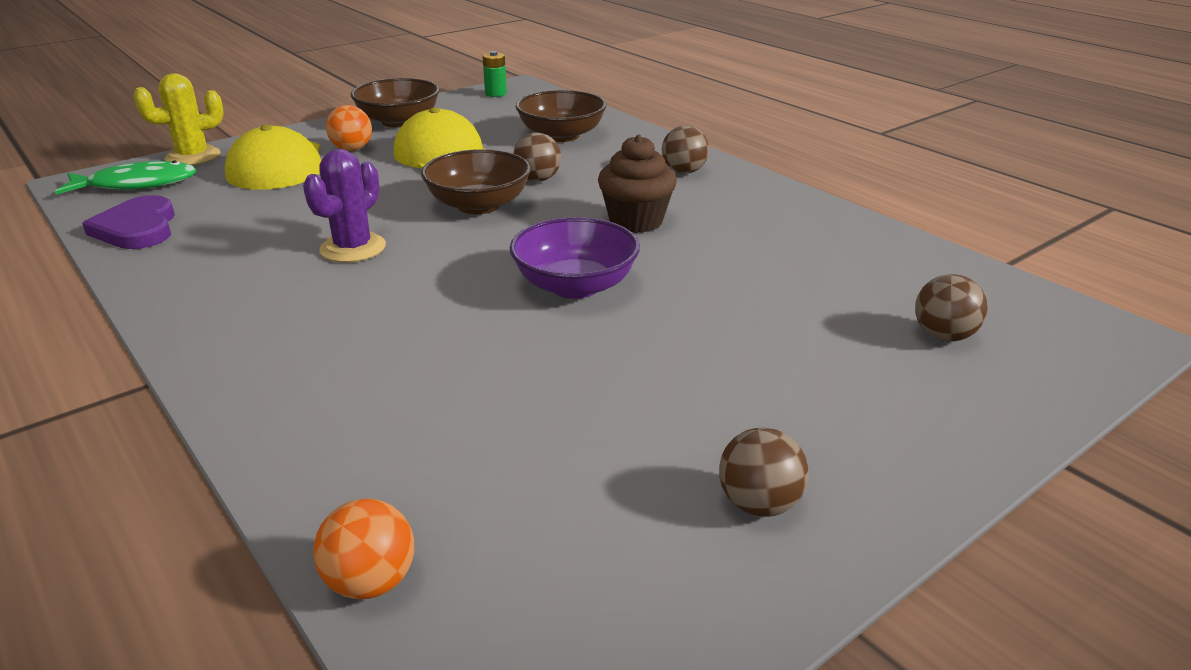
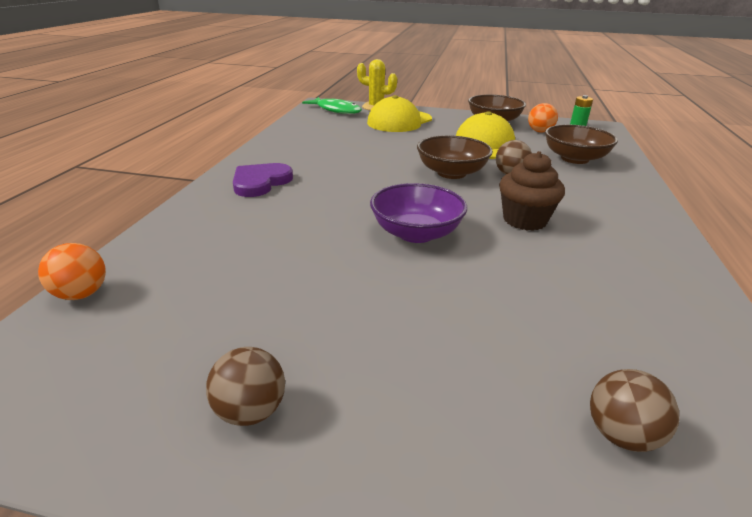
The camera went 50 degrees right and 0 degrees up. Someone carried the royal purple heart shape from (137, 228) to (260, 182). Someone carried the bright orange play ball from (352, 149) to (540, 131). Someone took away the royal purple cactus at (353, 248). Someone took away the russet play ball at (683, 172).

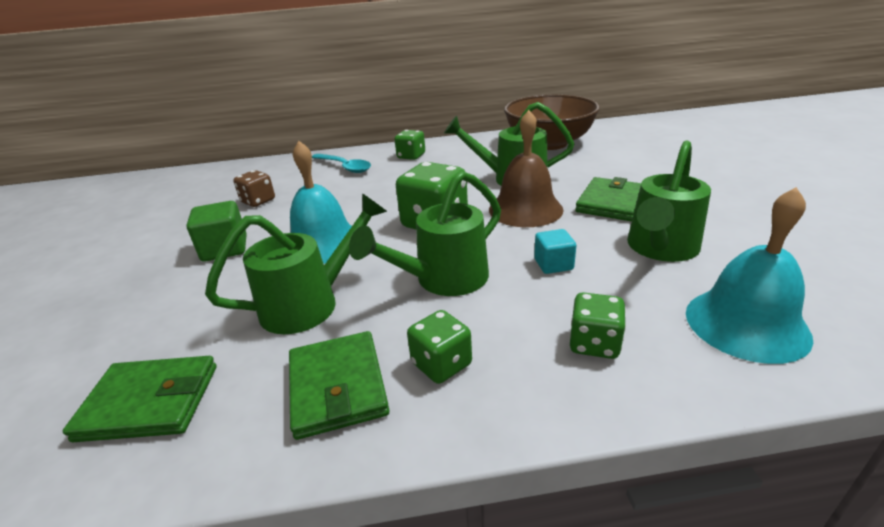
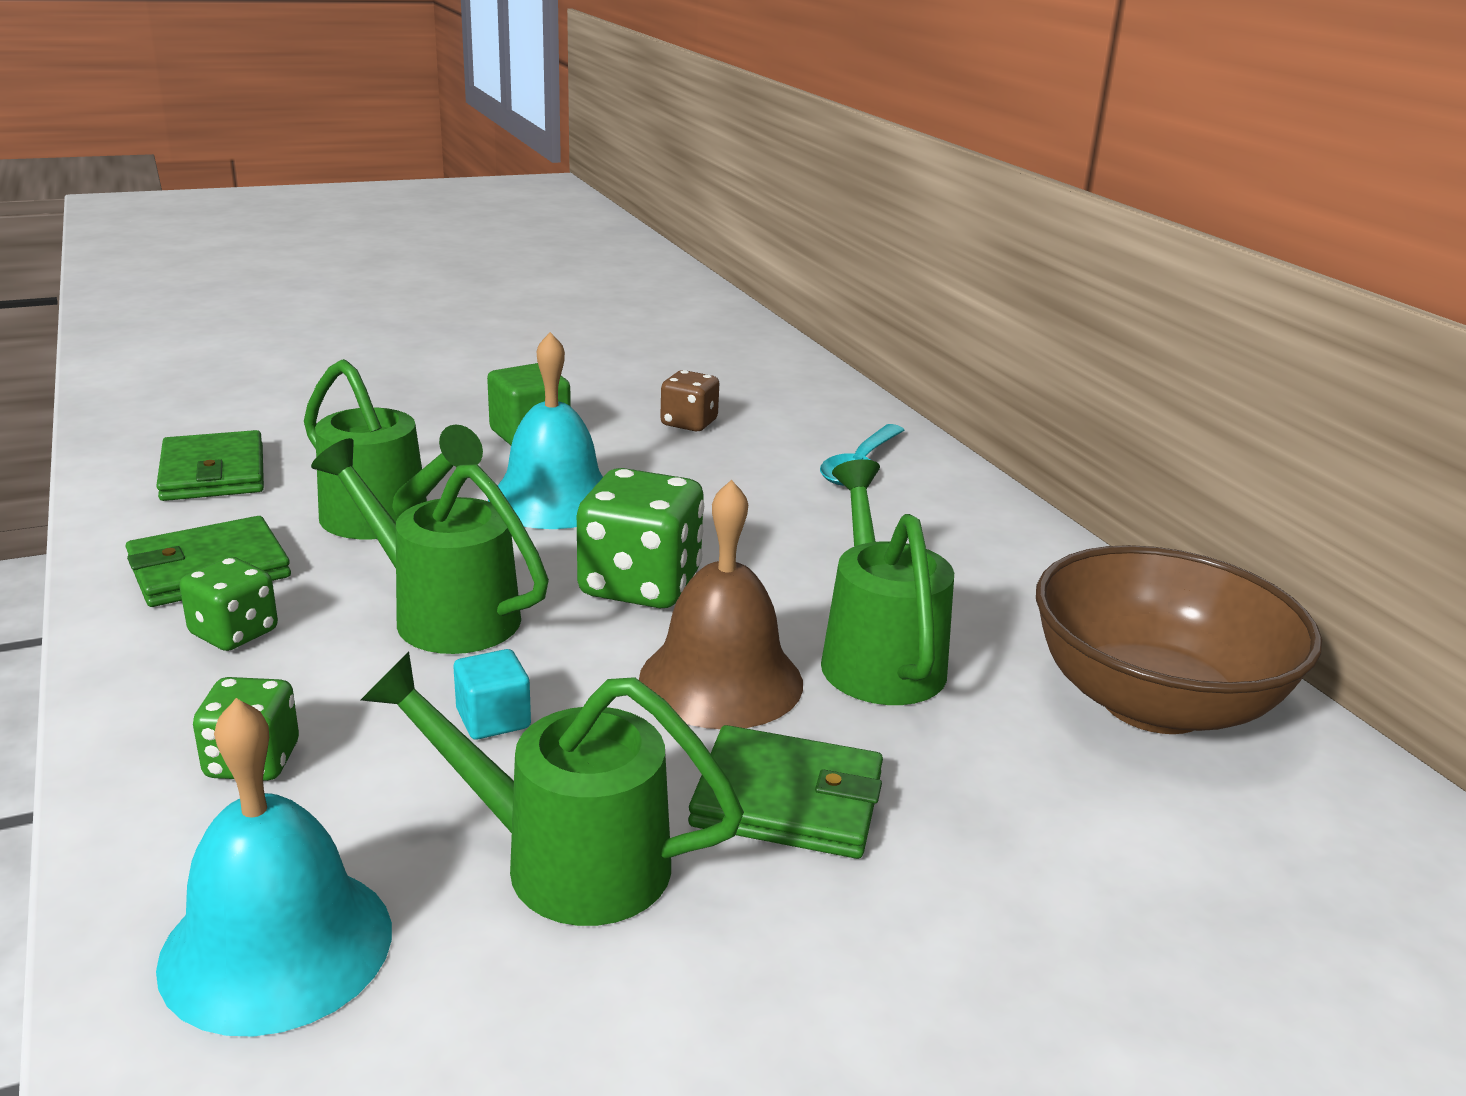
The camera went 70 degrees right and 5 degrees down. Someone took away the emerald die at (411, 156).

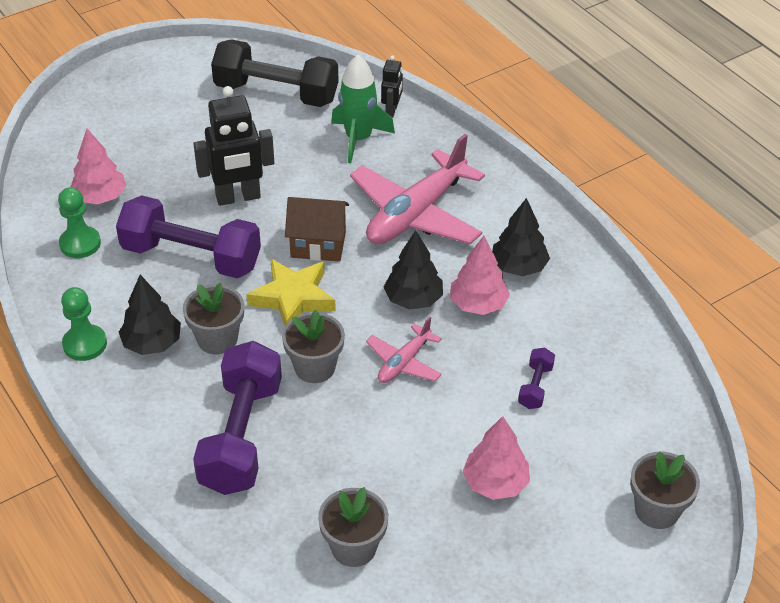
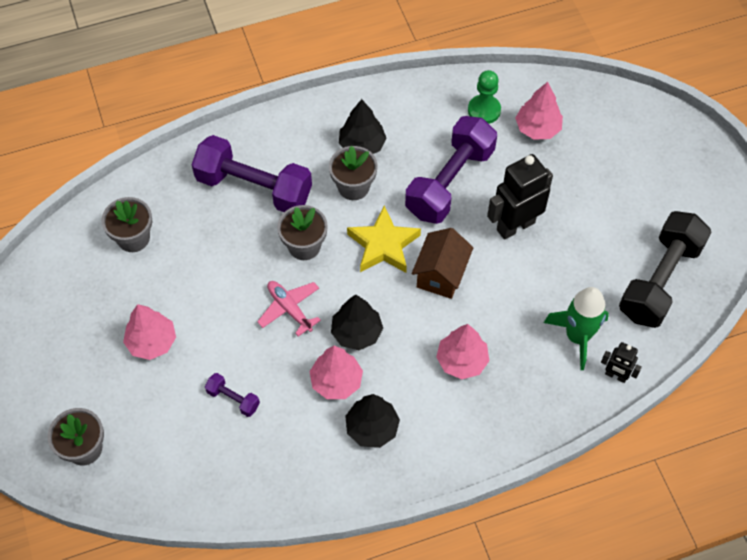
The camera went 105 degrees right and 15 degrees up. Someone swapped the rose-pink toy plane at (416, 214) for the rose-pink toy tree at (462, 361). Someone rotated the jet-black toy robot at (238, 197) by 60 degrees clockwise. Someone took away the emerald pawn at (85, 344).

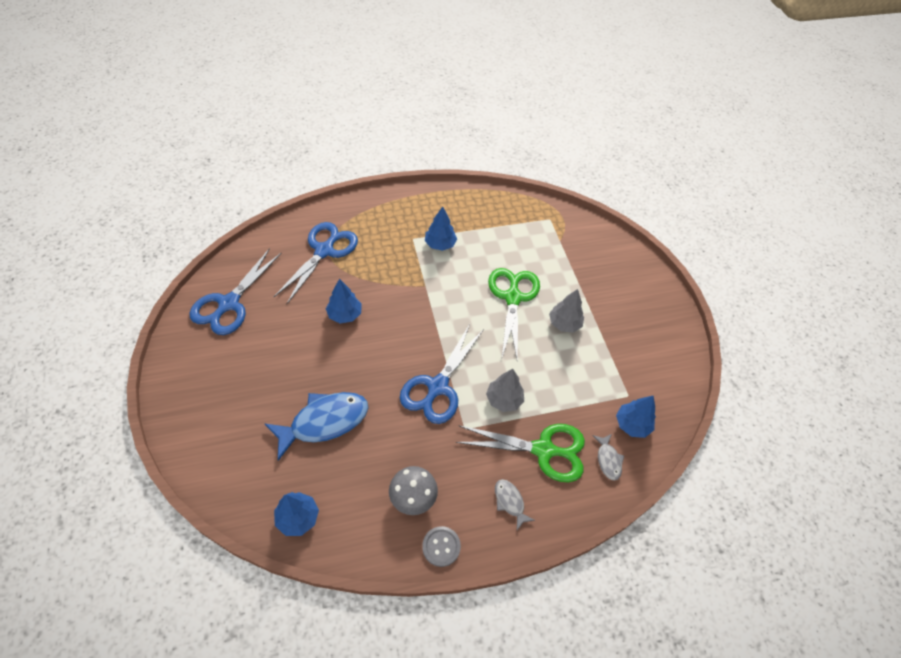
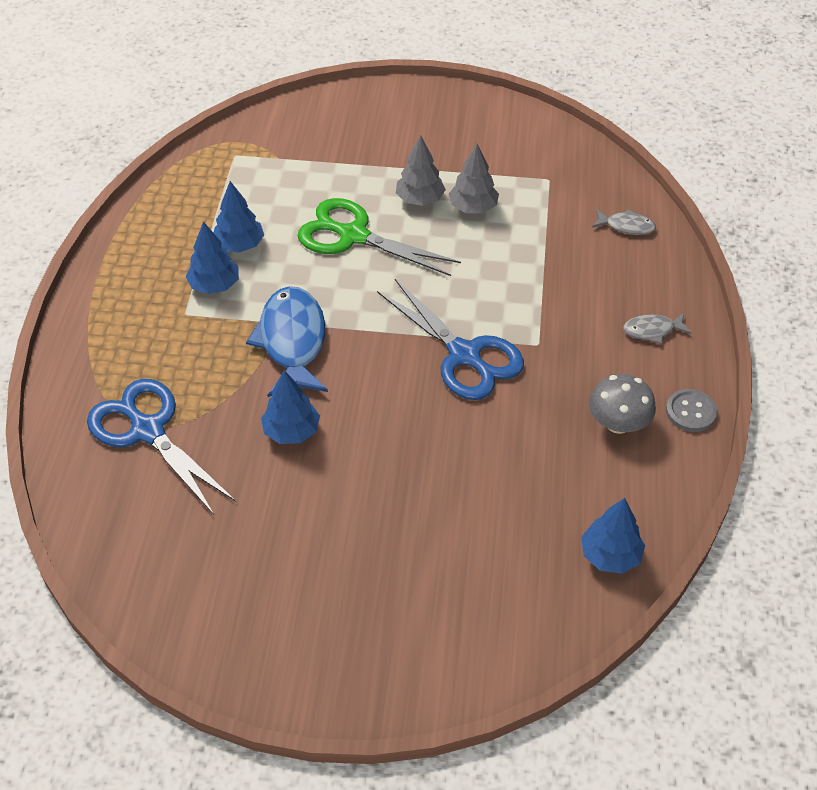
The camera went 65 degrees left and 5 degrees down. Someone carried the cobalt toy tree from (632, 424) to (239, 245). Someone carried the cobalt toy fish from (324, 422) to (292, 342). Someone carried the grey toy tree from (504, 400) to (473, 208). Someone took away the cobalt pair of scissors at (229, 303). Someone took away the emerald pair of scissors at (543, 450).

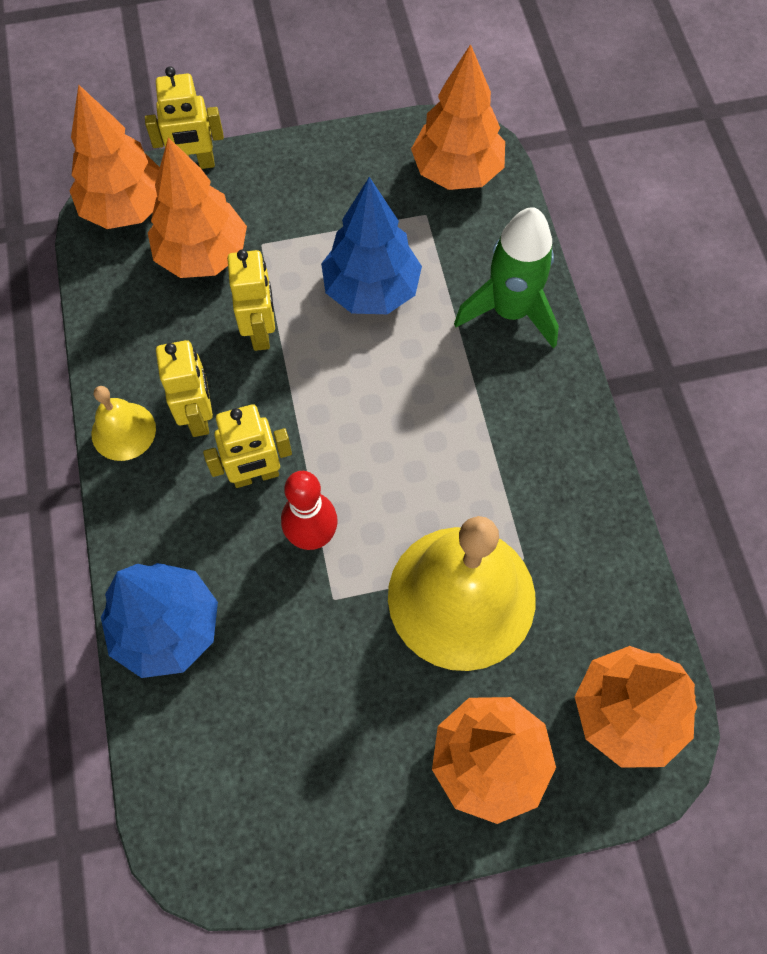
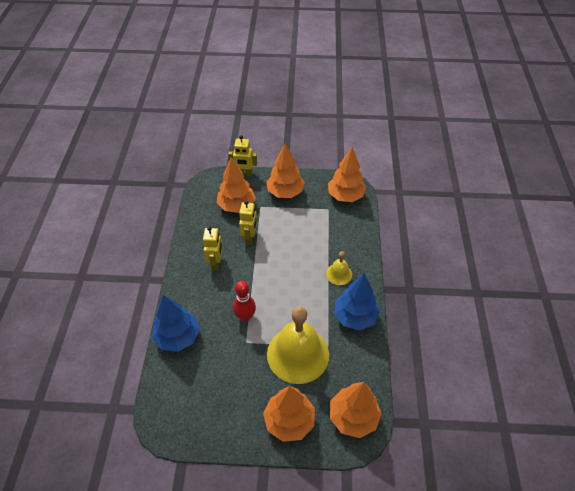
The camera went 15 degrees right and 15 degrees down. Someone carried the bright orange toy tree from (126, 208) to (285, 192). Someone carried the yellow school bell from (123, 431) to (339, 274). Someone carried the cobalt toy tree from (371, 290) to (355, 317). Someone took away the yellow toy robot at (256, 475). Someone took away the emerald toy rocket at (510, 311).

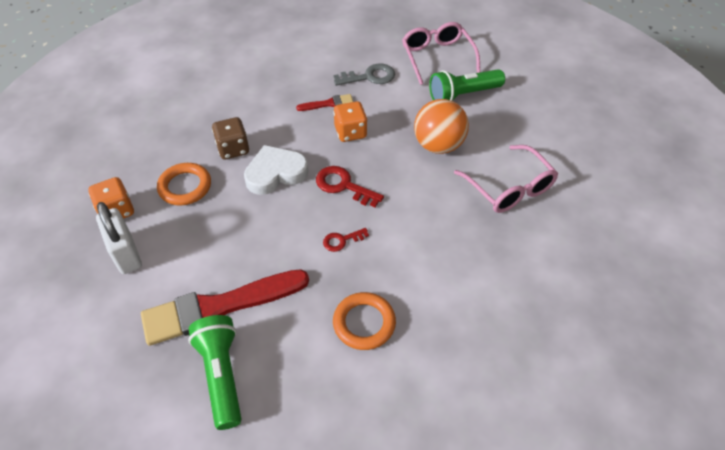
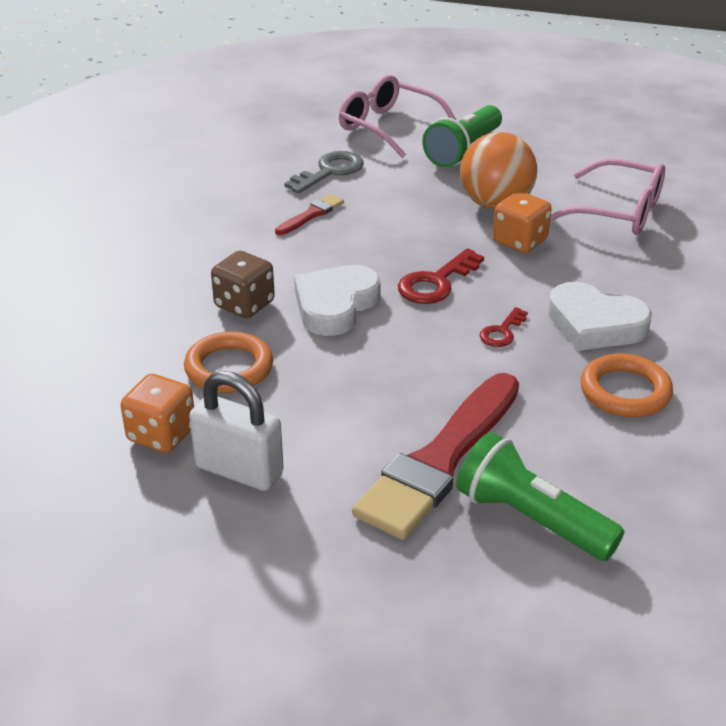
The camera went 35 degrees left and 15 degrees down. Someone rotated the crimson key at (343, 186) by 45 degrees counterclockwise. Someone carried the bright orange die from (350, 132) to (520, 241). Someone put down the white heart shape at (595, 324).

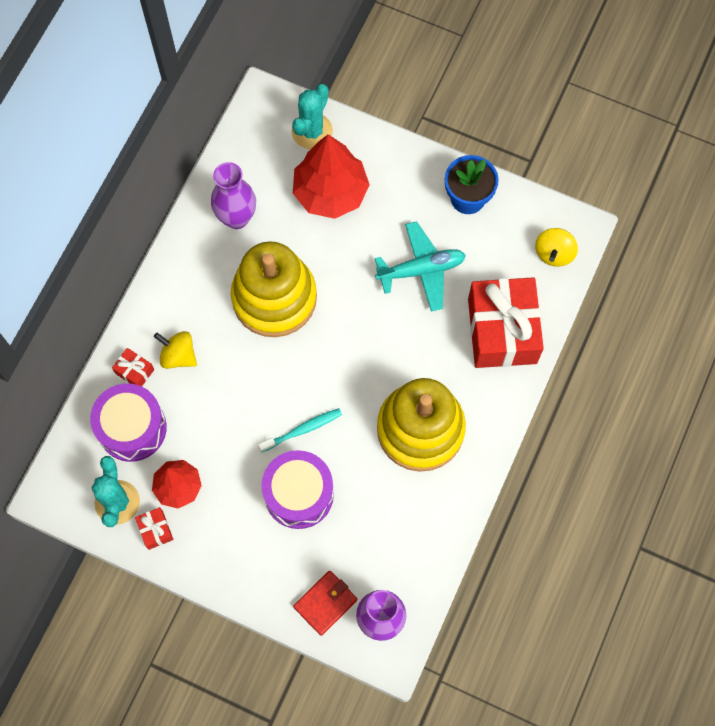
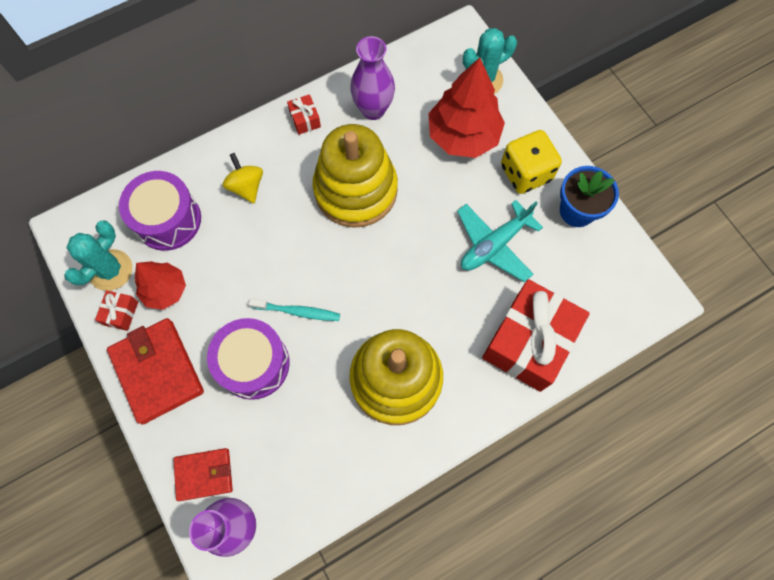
The camera went 35 degrees right and 0 degrees up. Someone put down the crimson billfold at (157, 371). Someone carried the crimson gift from (134, 371) to (305, 119). Someone rotated the teal toy plane at (421, 270) by 120 degrees clockwise. Someone put down the yellow die at (525, 173). Someone took away the yellow whirligig at (554, 253).

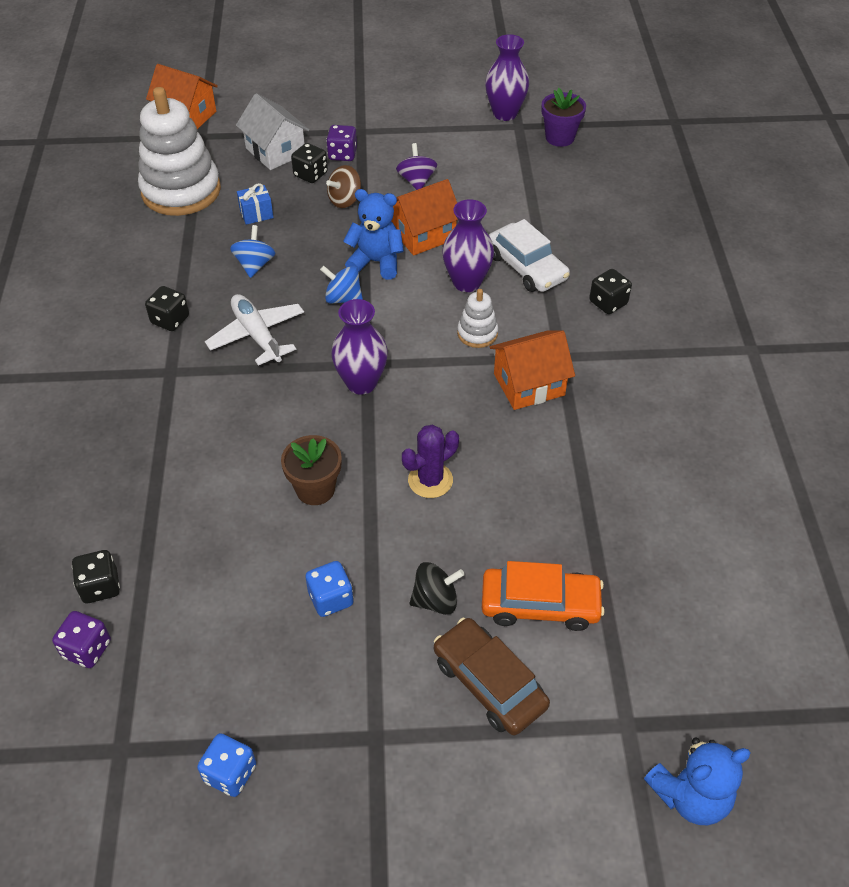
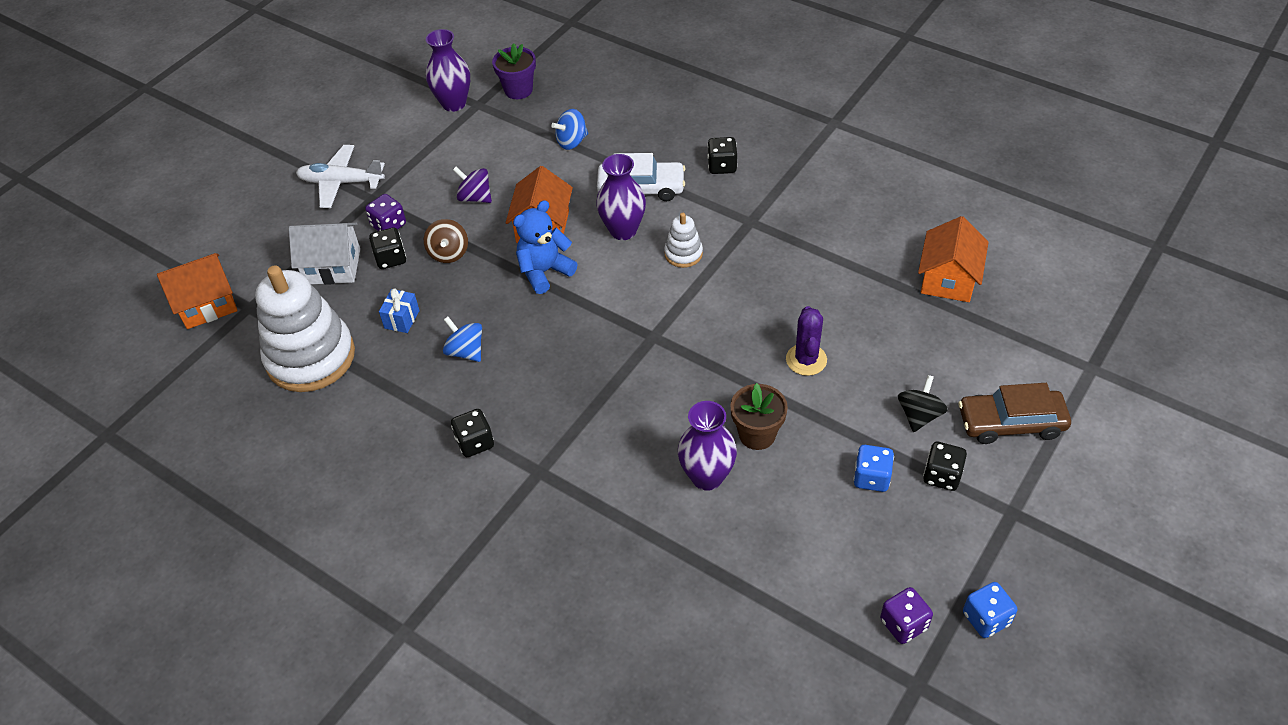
The camera went 50 degrees left and 0 degrees up. Someone carried the white toy plane from (257, 335) to (341, 182). Someone carried the cobalt whirligig from (343, 298) to (572, 142). Someone carried the royal purple tall vase from (361, 383) to (707, 477). Someone carried the royal purple die from (87, 649) to (903, 624). Someone carried the bright orange toy house from (529, 384) to (948, 279). Someone carried the jet-black die from (100, 586) to (942, 476). Someone took away the bright orange car at (540, 605). Someone took away the cobalt teddy at (690, 795).

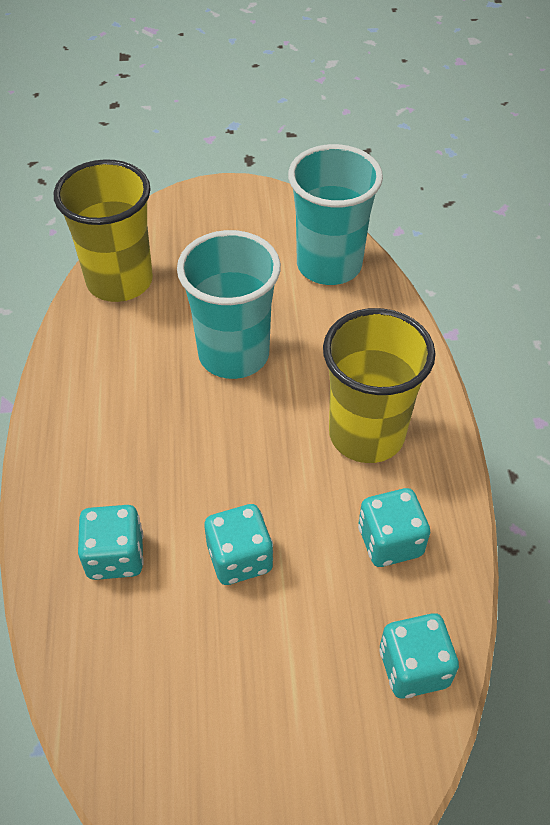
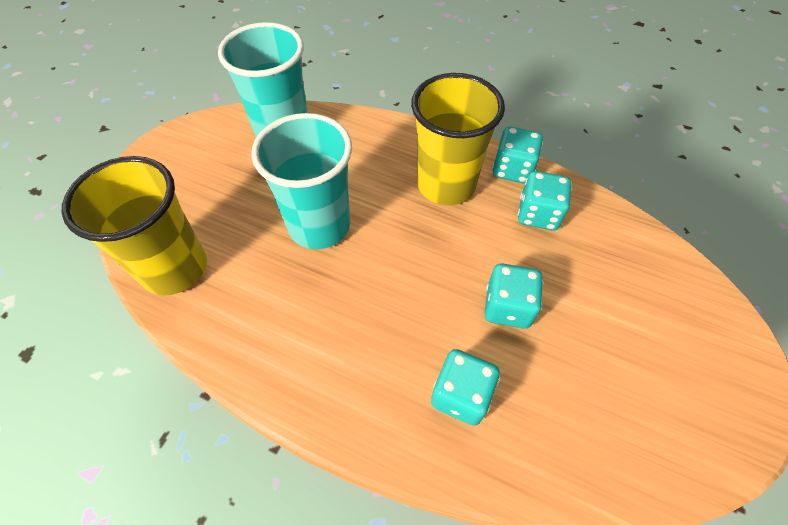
The camera went 60 degrees left and 5 degrees up. Someone carried the teal die from (413, 667) to (512, 169).

